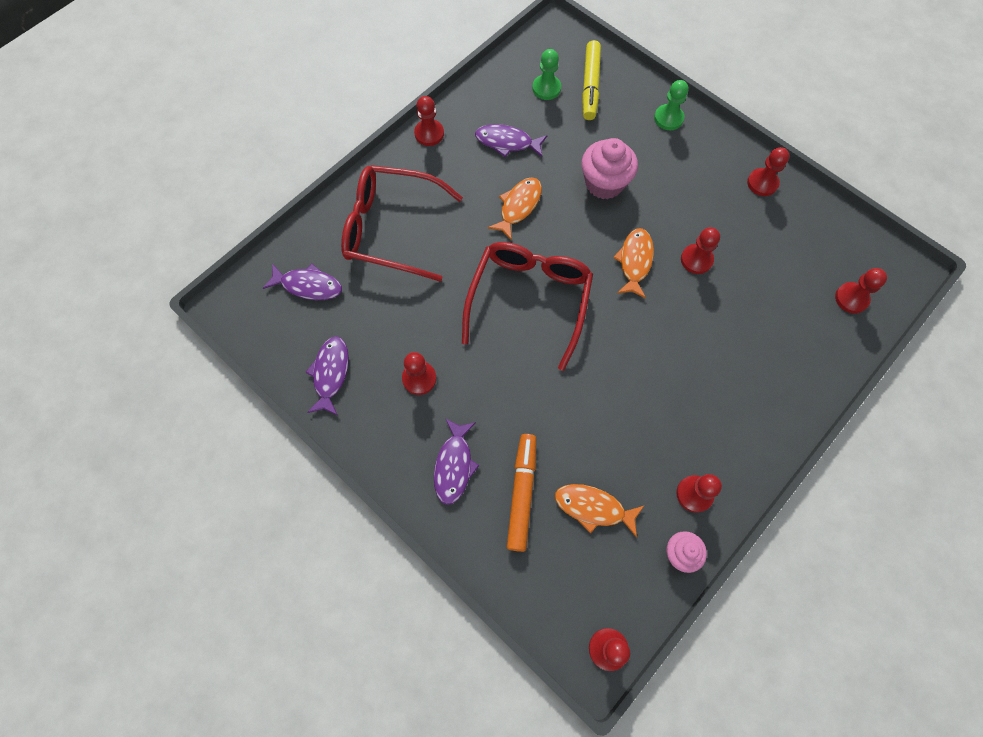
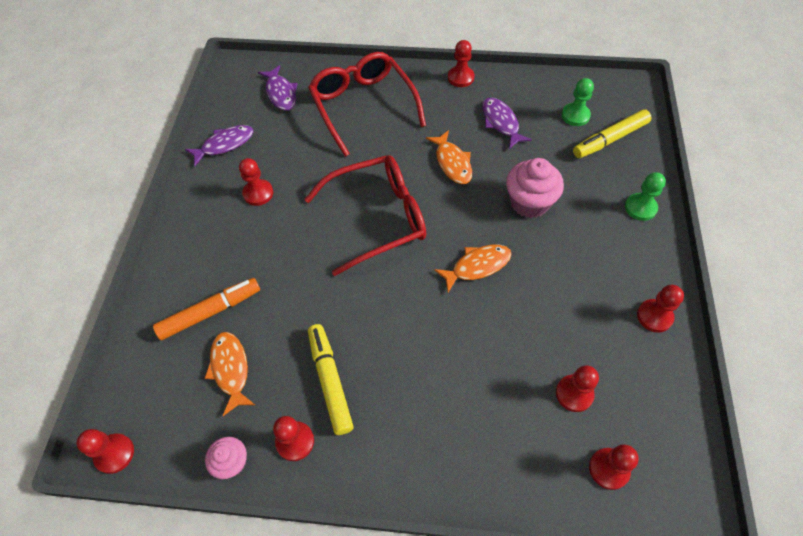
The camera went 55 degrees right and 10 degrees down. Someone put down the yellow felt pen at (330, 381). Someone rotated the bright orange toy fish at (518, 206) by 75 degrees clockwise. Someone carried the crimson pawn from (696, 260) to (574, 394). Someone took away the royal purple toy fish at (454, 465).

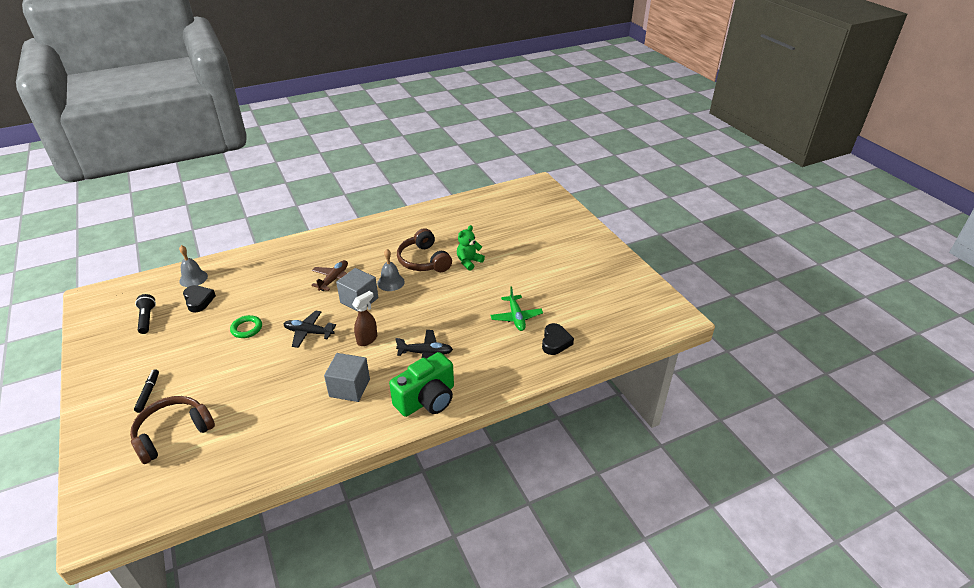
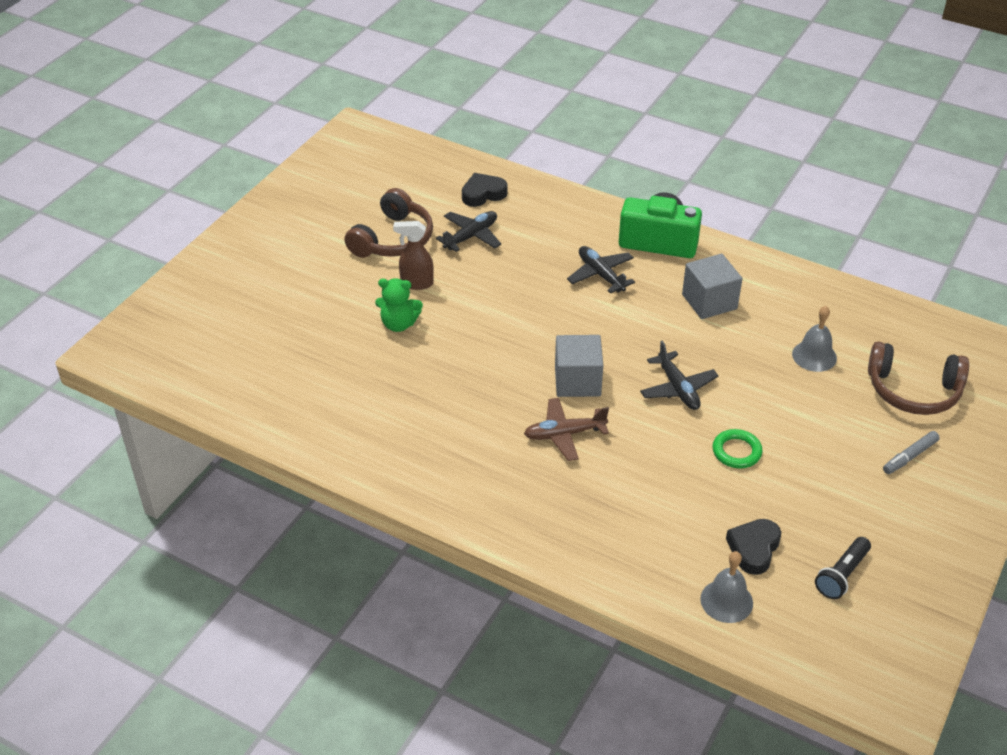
The camera went 125 degrees left and 5 degrees up. Someone carried the russet headset from (423, 260) to (393, 239). Someone carried the russet spray cleaner from (367, 339) to (416, 283). Someone repainted the emerald toy plane at (516, 317), which became the jet-black toy plane at (471, 236). Someone carried the grey school bell from (390, 282) to (814, 356). Someone repainted the jet-black felt pen at (148, 393), which became the grey felt pen at (909, 457).

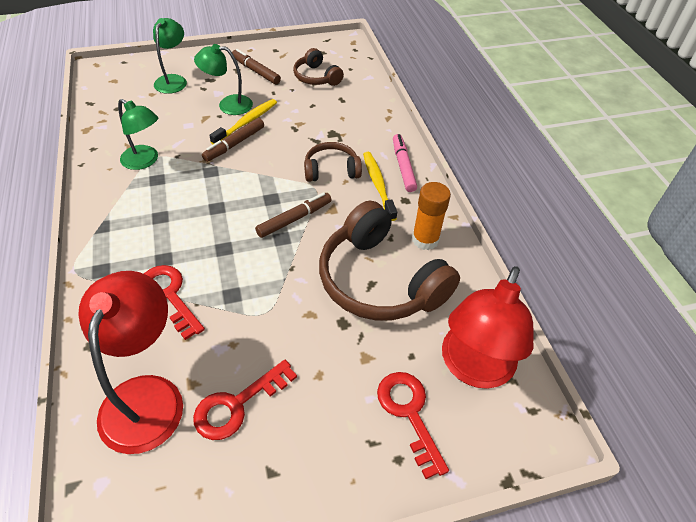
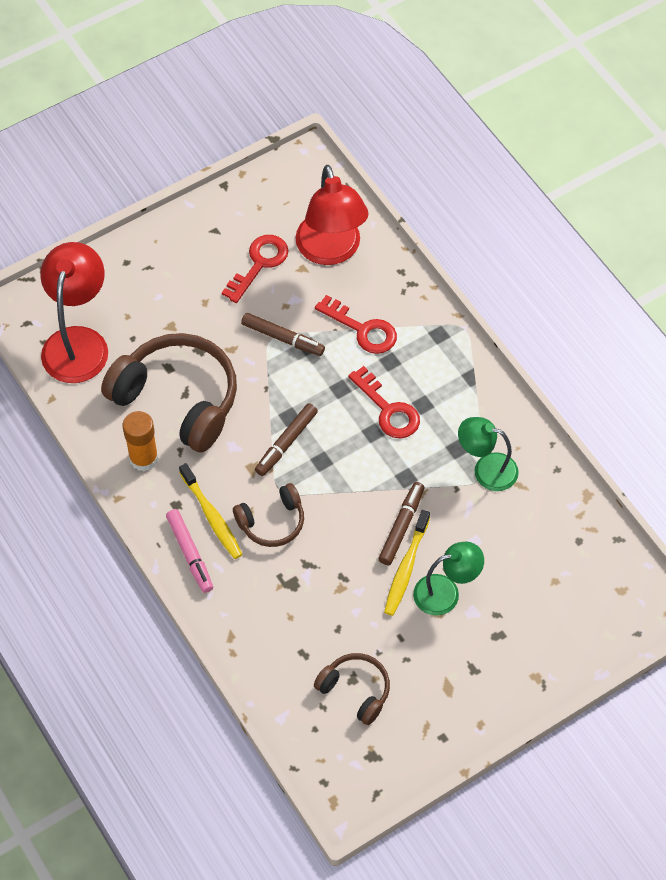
The camera went 165 degrees right and 10 degrees up. Someone carried the russet felt pen from (256, 71) to (283, 338). Someone carried the crimson key from (409, 413) to (388, 409). Someone took away the emerald reading lamp at (173, 80).

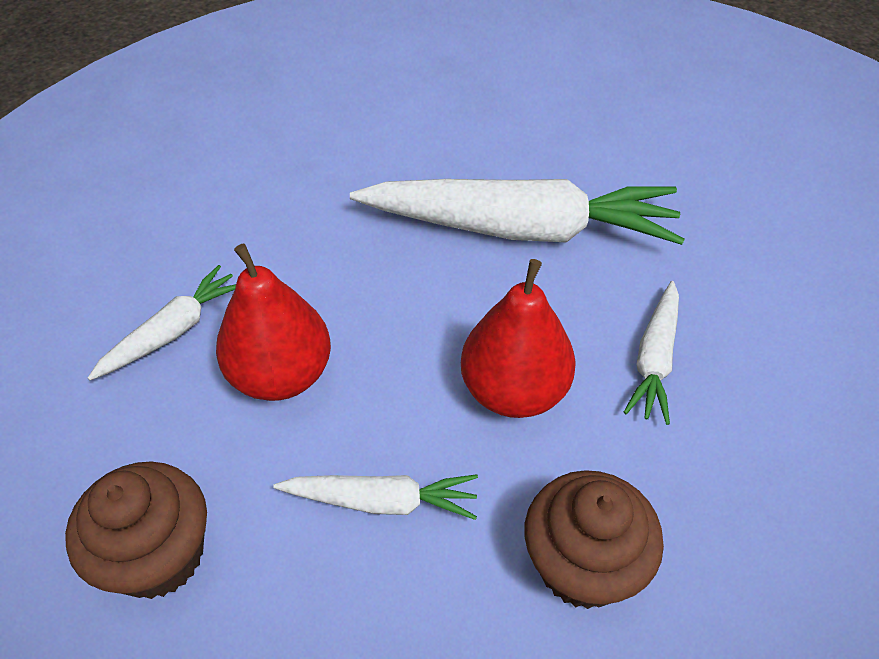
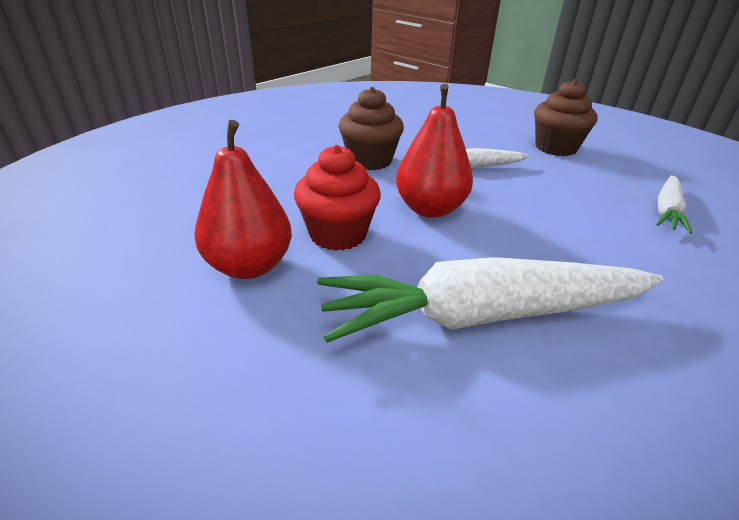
The camera went 165 degrees right and 15 degrees down. Someone carried the crimson toy pear from (281, 375) to (249, 266). Someone swapped the white root vegetable at (654, 359) for the crimson fairy cake at (338, 234).

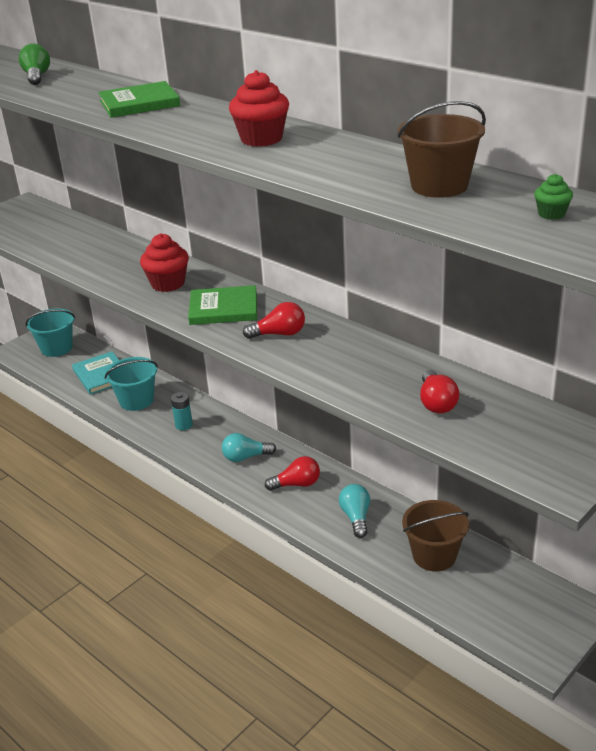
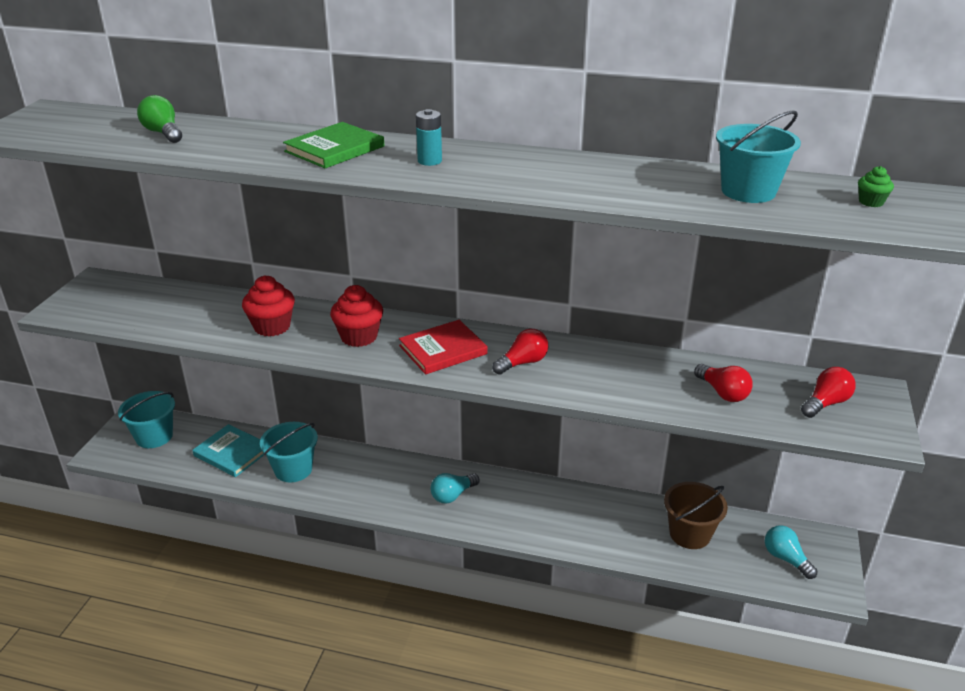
The camera went 30 degrees left and 0 degrees up. Someone carried the crimson fairy cake from (261, 139) to (272, 327). Someone repainted the emerald hardback at (223, 308), which became the crimson hardback at (443, 350). Someone carried the teal AA battery from (184, 425) to (429, 161). Someone repainted the russet pail at (439, 186), which became the teal pail at (748, 191). Someone carried the teal light bulb from (356, 517) to (785, 559). Someone carried the crimson light bulb from (297, 484) to (826, 403).

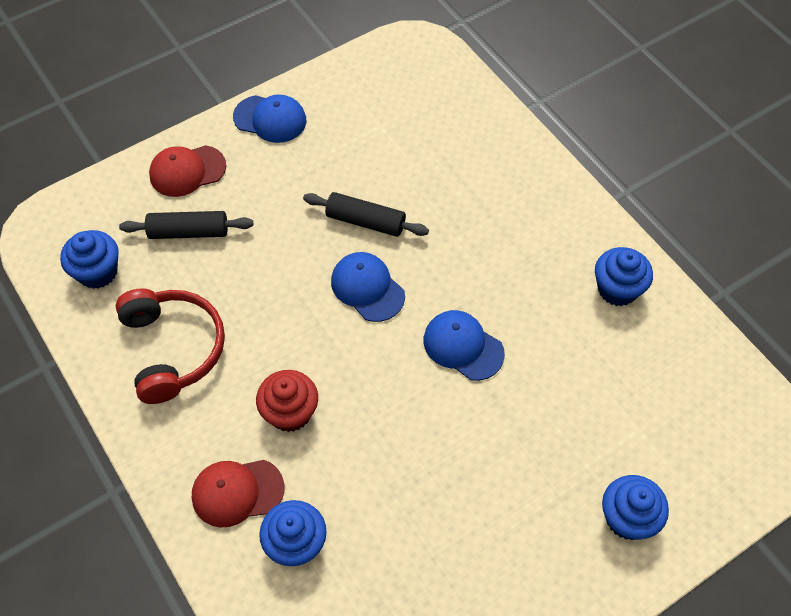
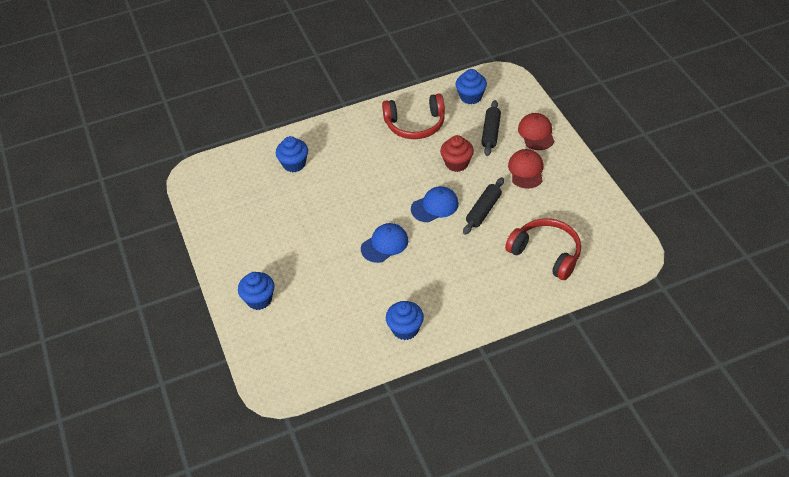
The camera went 105 degrees right and 10 degrees down. Someone carried the crimson fairy cake from (290, 412) to (457, 163). Someone put down the crimson headset at (546, 253). Someone carried the crimson baseball cap from (237, 492) to (526, 170). Someone took away the cobalt baseball cap at (270, 119).

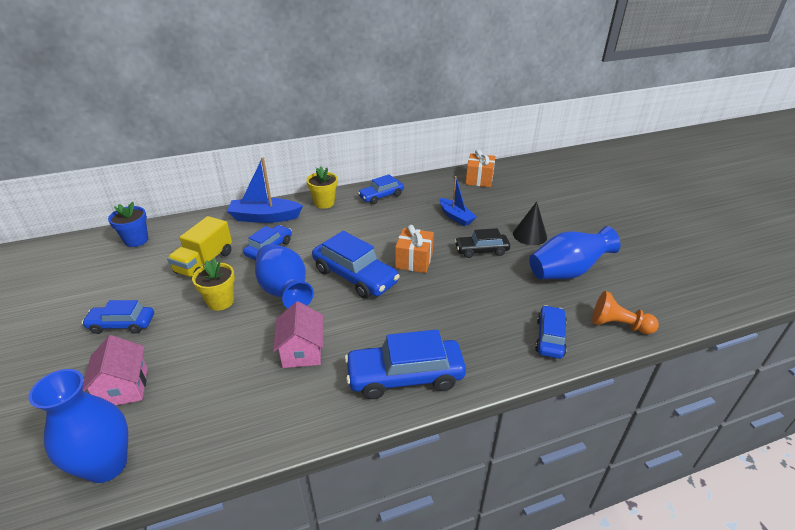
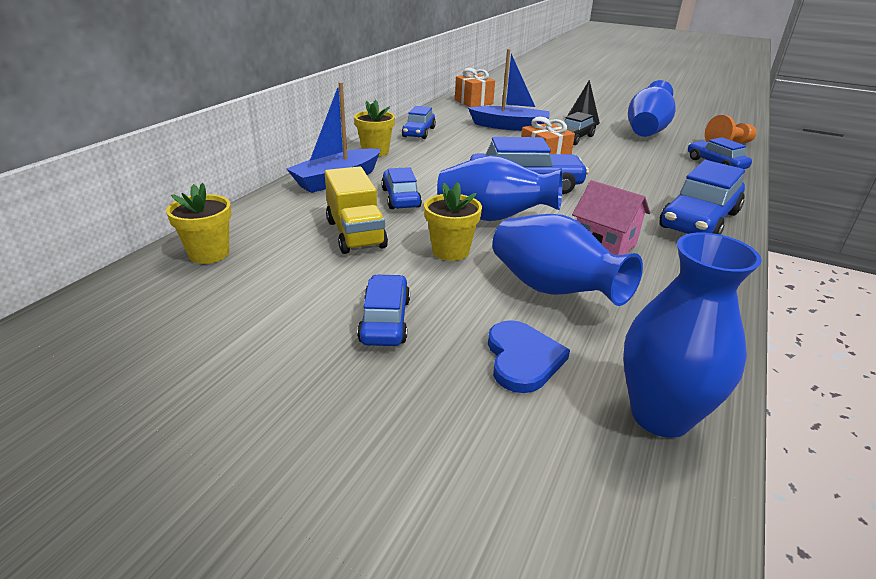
The camera went 45 degrees left and 5 degrees down. Someone repainted the cobalt plant pot at (136, 240), which became the yellow plant pot at (209, 254). Someone rotated the cobalt car at (122, 324) by 135 degrees clockwise. Someone scaled the cobalt boat at (456, 217) by 1.51. Someone swapped the rose-pink toy house at (124, 387) for the cobalt heart shape at (522, 359). Someone put down the cobalt tall vase at (552, 290).

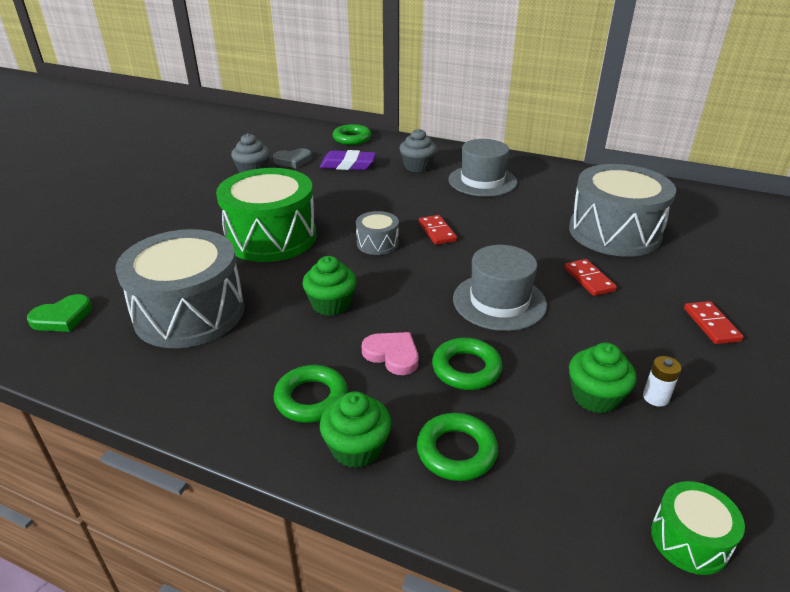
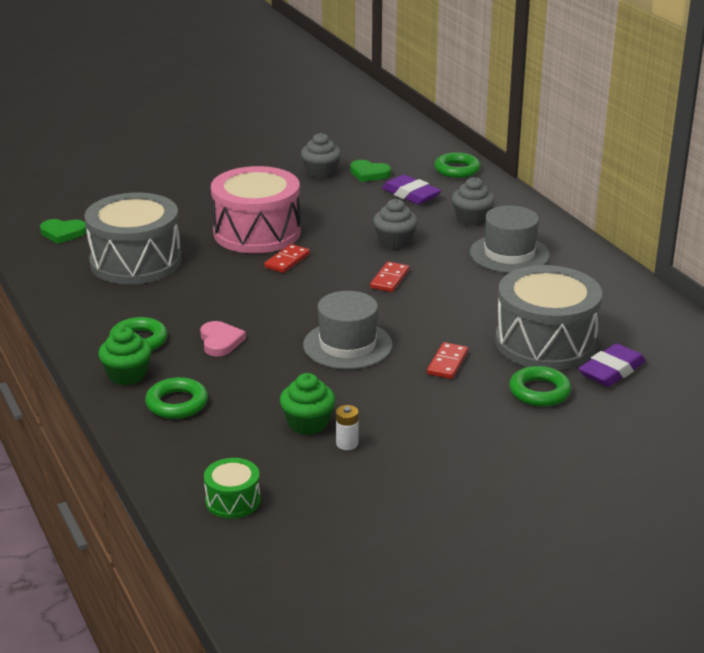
The camera went 40 degrees right and 5 degrees down. Someone repainted the emerald toy drum at (271, 237), which became the rose-pink toy drum at (257, 232). Someone carried the crimson domino from (711, 324) to (287, 261). Someone repainted the grey heart shape at (293, 160), which became the emerald heart shape at (369, 173). Someone put down the grey fairy cake at (395, 241). Someone carried the emerald torus from (466, 369) to (539, 391). Someone put down the royal purple gum eraser at (611, 371). Someone took away the emerald fairy cake at (331, 304). Someone took away the grey toy drum at (377, 243).

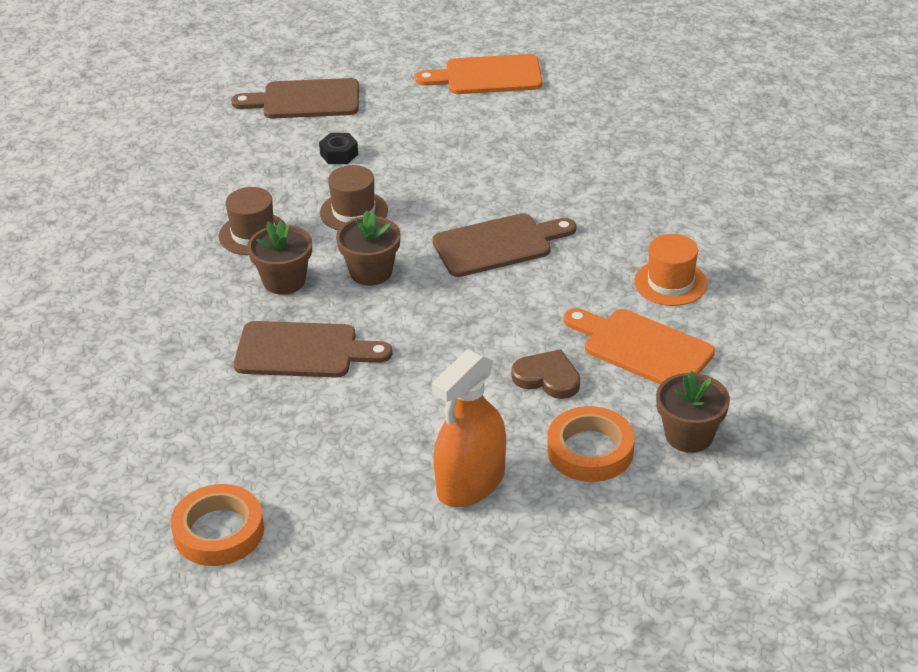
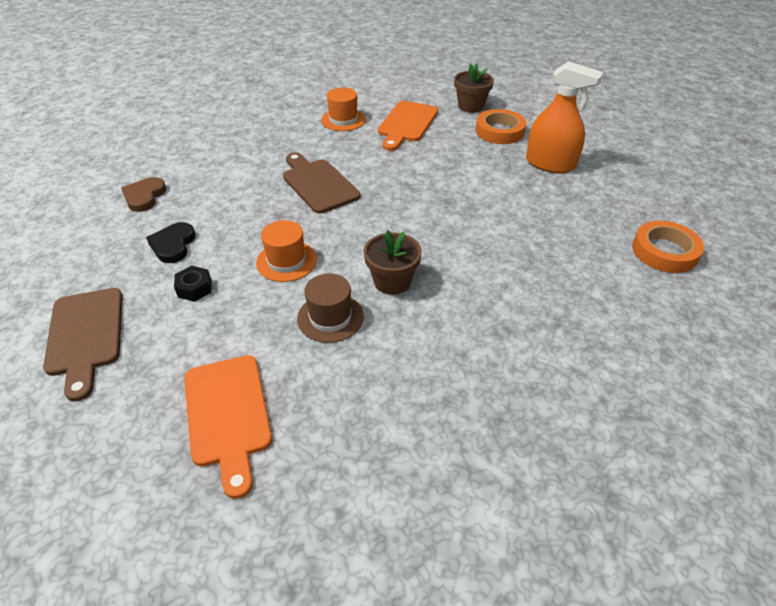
The camera went 105 degrees left and 5 degrees up. Someone carried the russet heart shape from (547, 378) to (144, 196). Someone put down the jet-black heart shape at (173, 245). Someone carried the bright orange bread board from (487, 76) to (228, 415). Someone repainted the russet tall hat at (353, 212), which became the bright orange tall hat at (286, 261). Someone took away the russet bread board at (303, 351). Someone took away the russet plant pot at (371, 272).

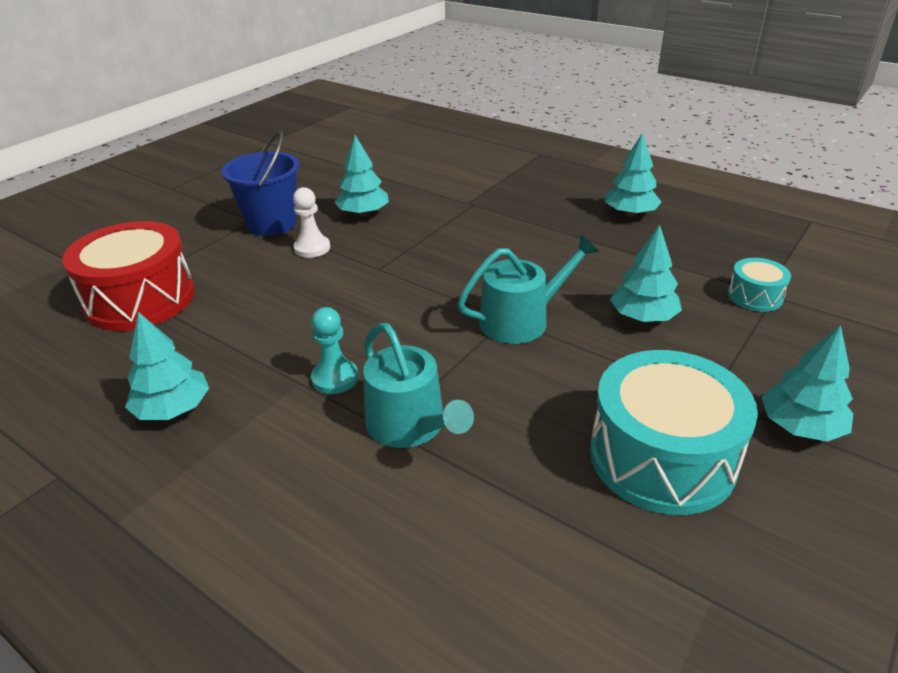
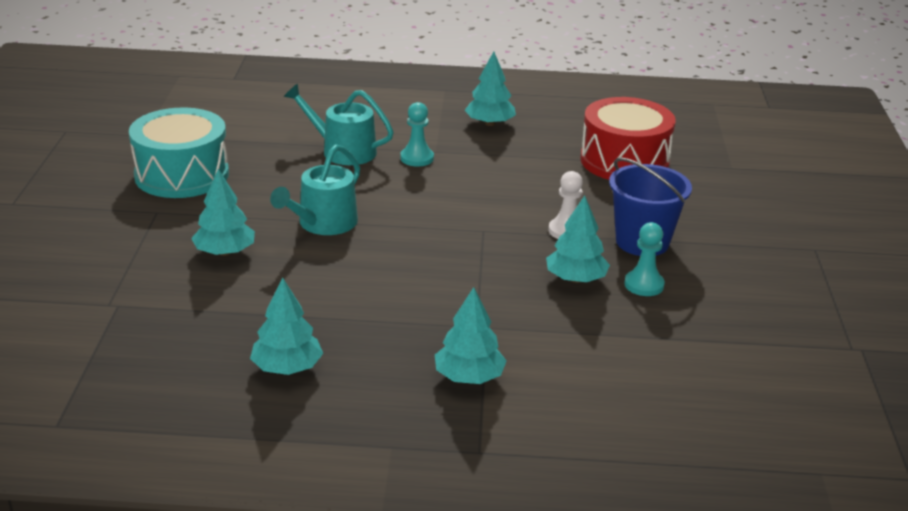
The camera went 145 degrees right and 5 degrees down. Someone carried the teal toy tree from (800, 427) to (469, 377). Someone put down the teal pawn at (644, 285). Someone took away the teal toy drum at (755, 296).

